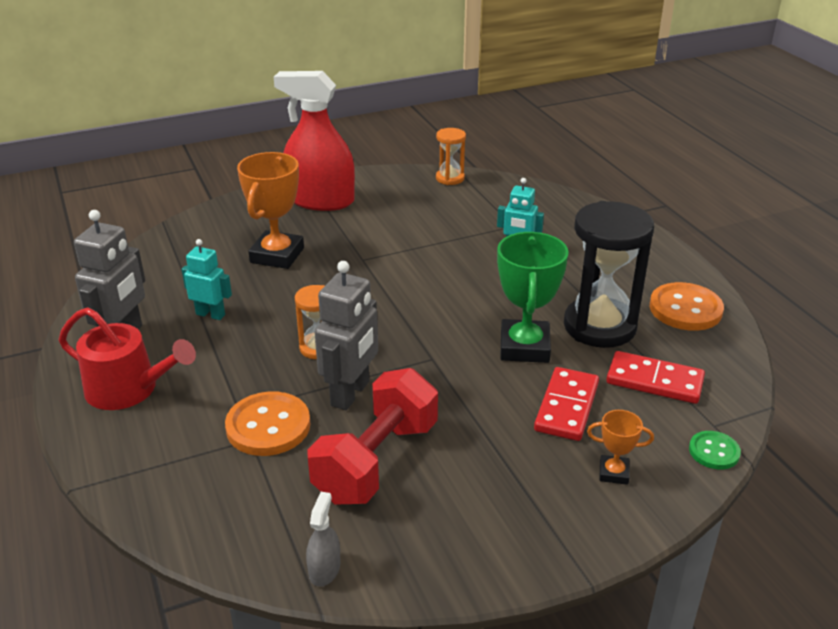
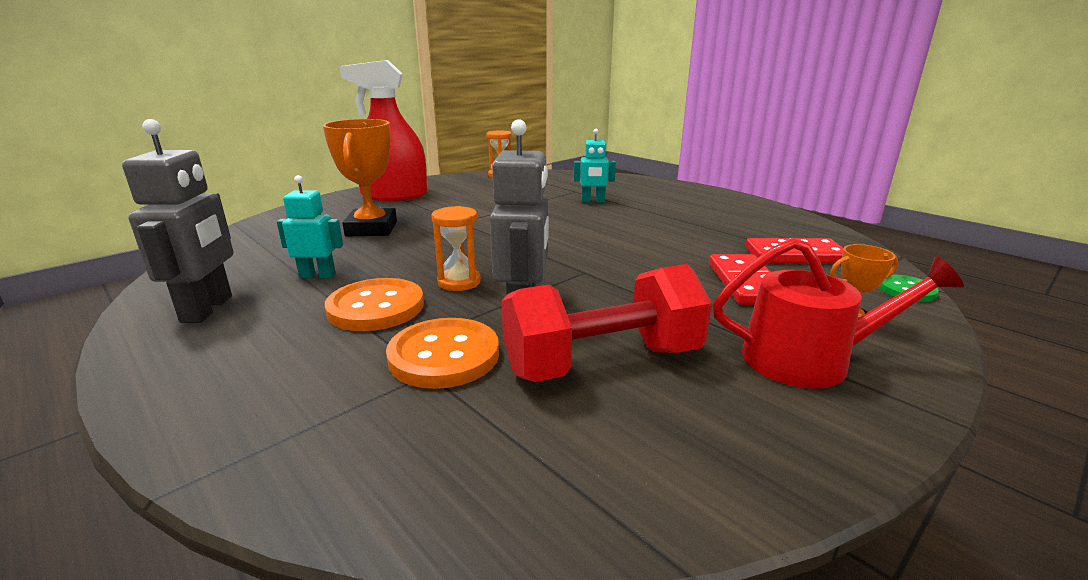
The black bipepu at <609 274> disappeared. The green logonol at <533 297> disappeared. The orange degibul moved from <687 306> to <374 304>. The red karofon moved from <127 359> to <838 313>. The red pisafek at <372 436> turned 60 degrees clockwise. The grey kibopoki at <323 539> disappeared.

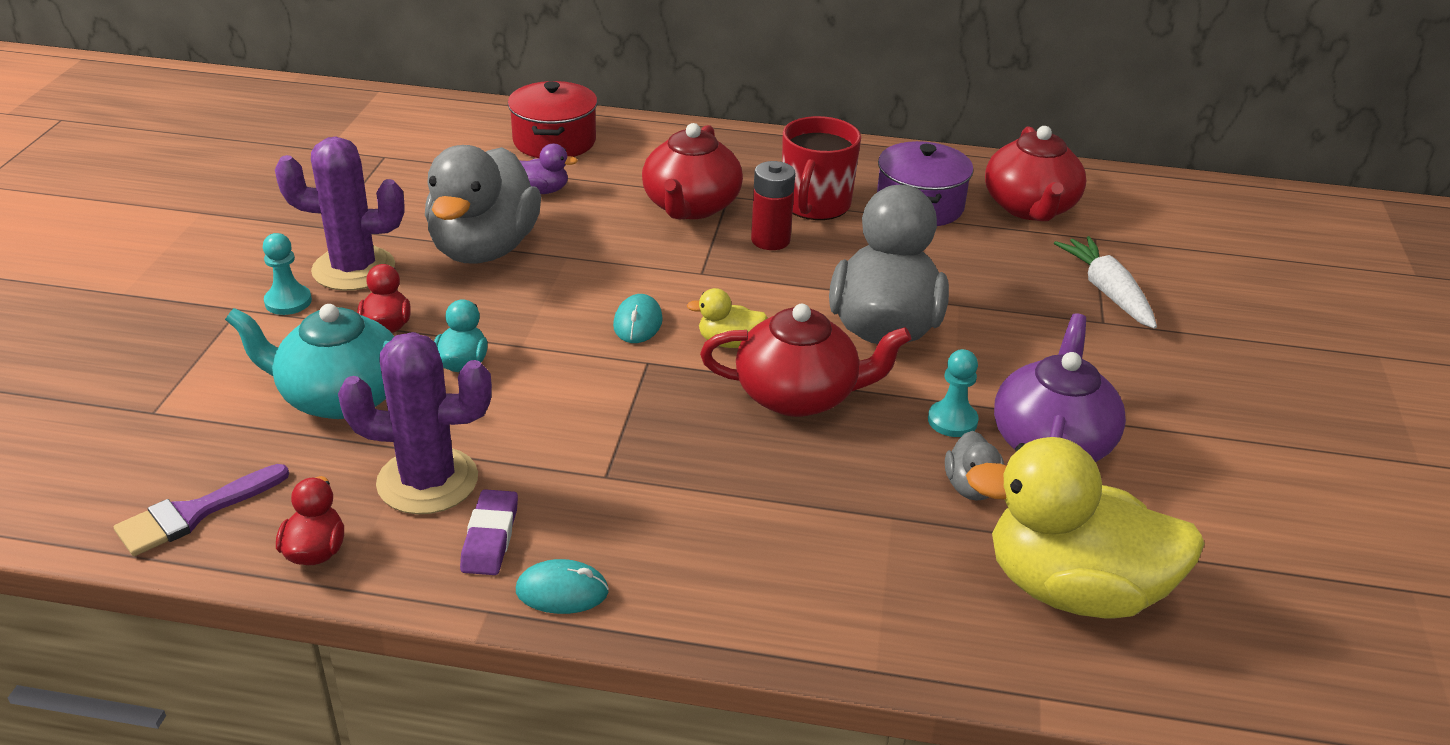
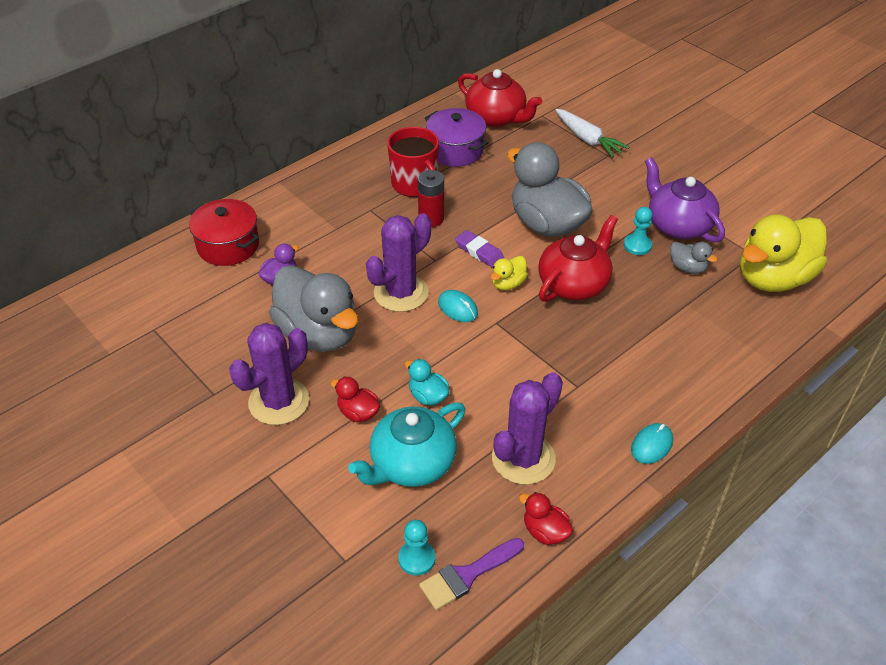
The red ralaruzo at <692 171> disappeared. The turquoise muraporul moved from <287 274> to <416 548>. The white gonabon at <1105 282> turned 150 degrees counterclockwise. The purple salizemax at <201 510> turned 60 degrees clockwise. The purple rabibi moved from <489 532> to <479 249>. The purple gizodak at <398 262> appeared.

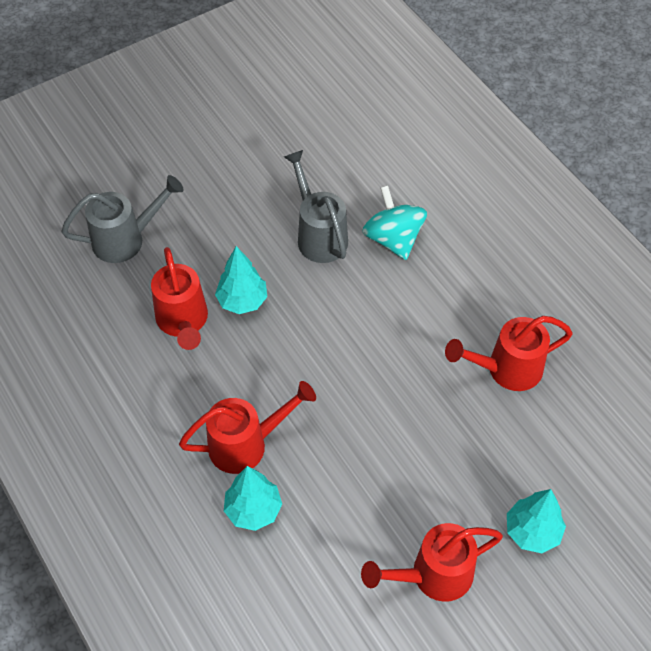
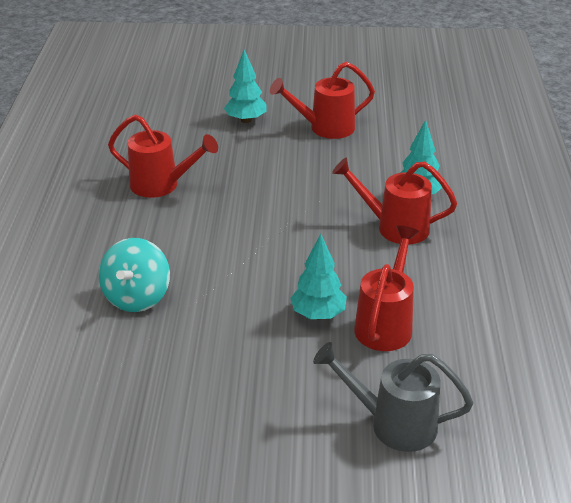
The grey karofon at <316 206> disappeared. The red karofon at <432 562> turned 150 degrees clockwise.

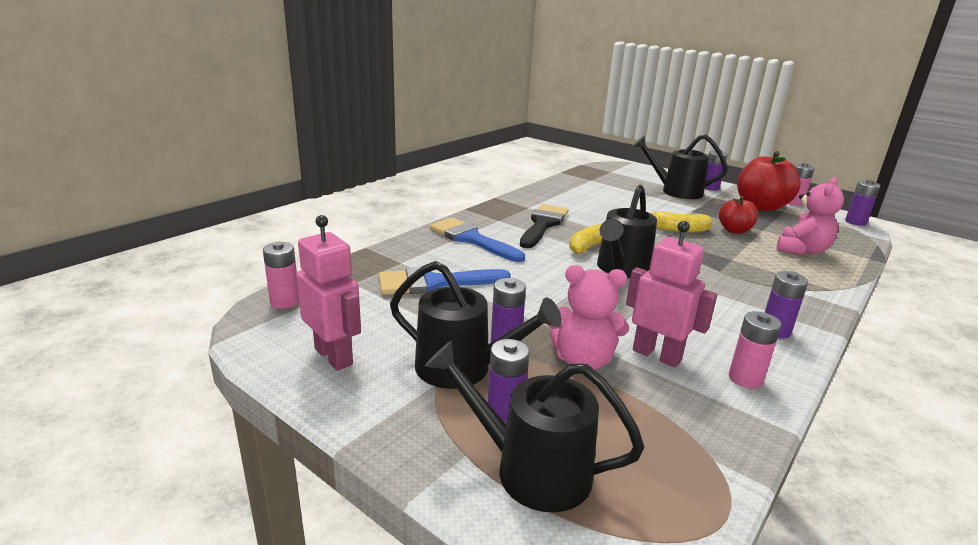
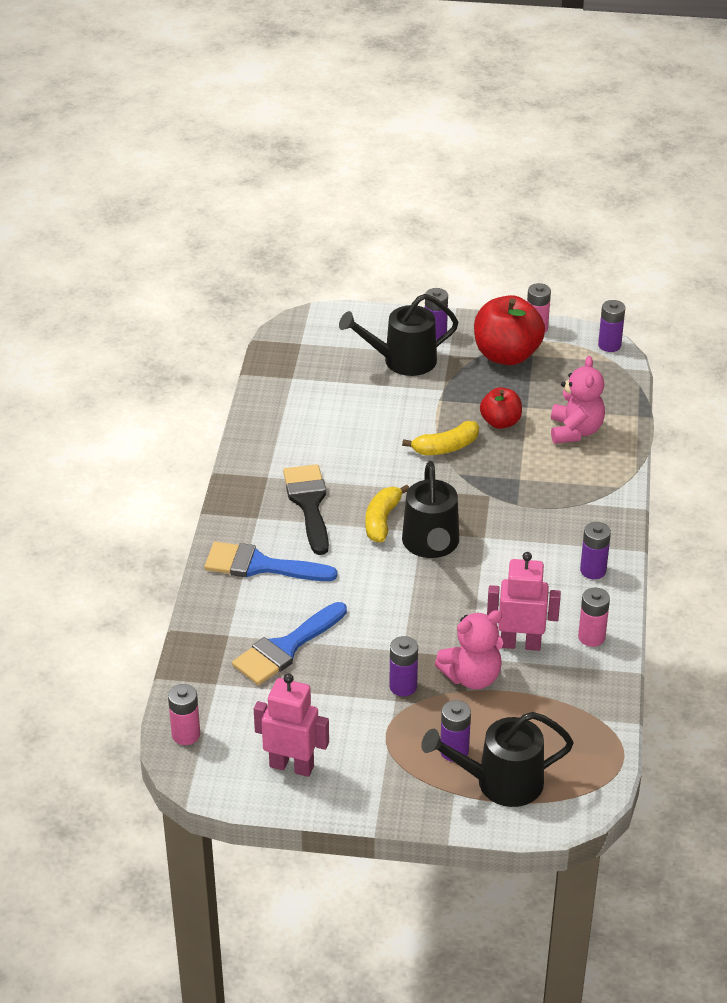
The black karofon at <476 325> disappeared.

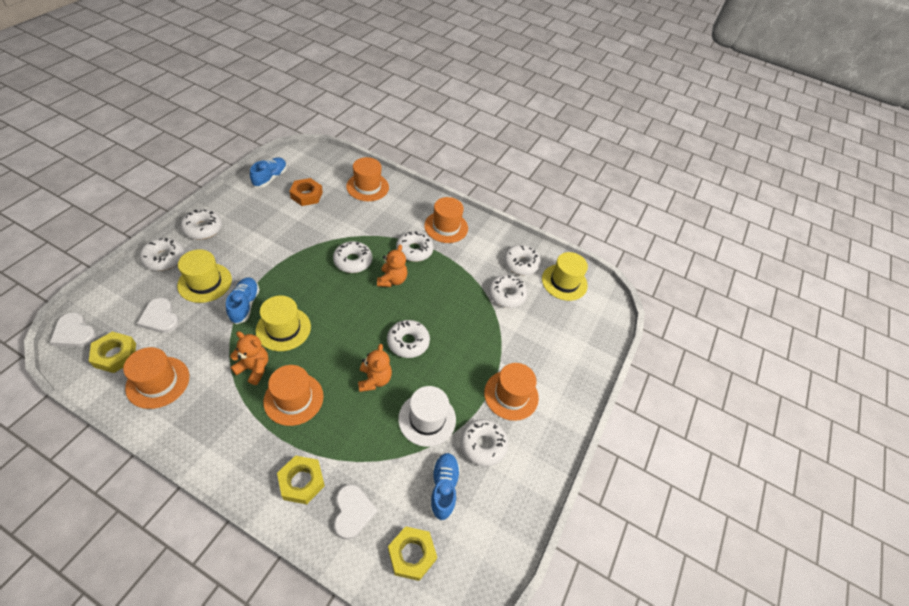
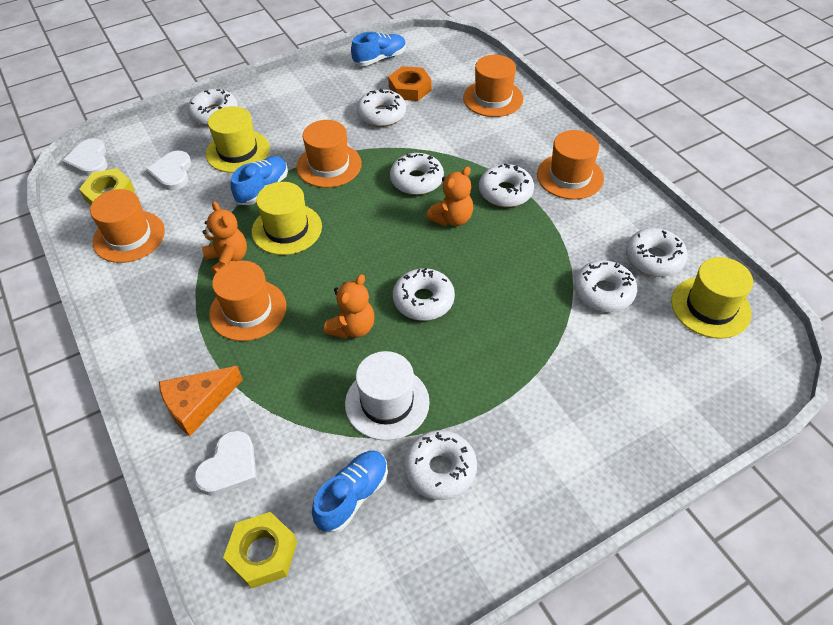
The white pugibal moved from <201 224> to <381 108>. The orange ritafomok moved from <511 392> to <329 154>. The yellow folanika at <301 479> was replaced by the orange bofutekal at <201 401>.

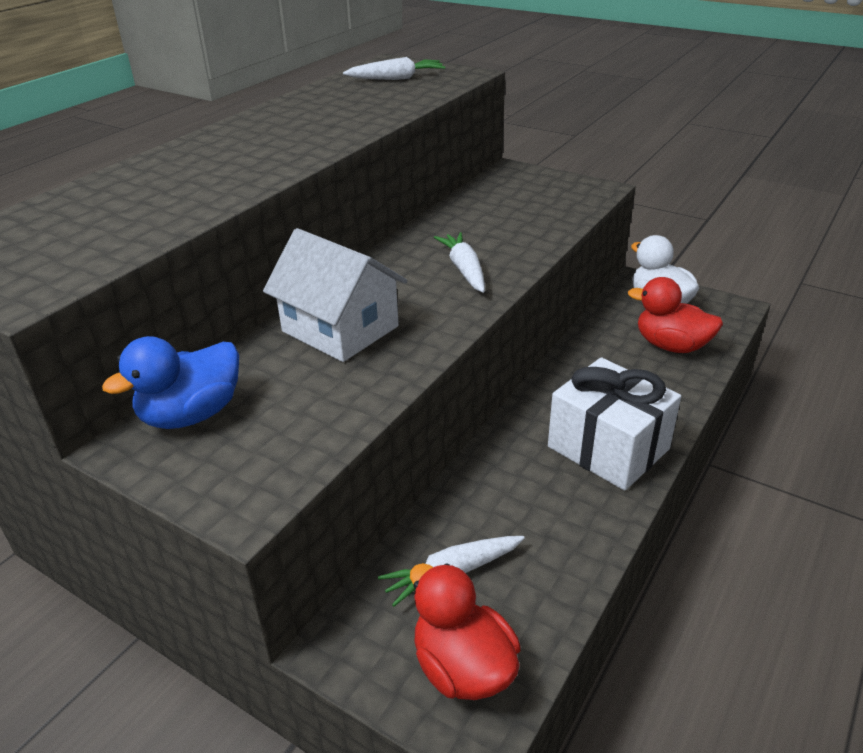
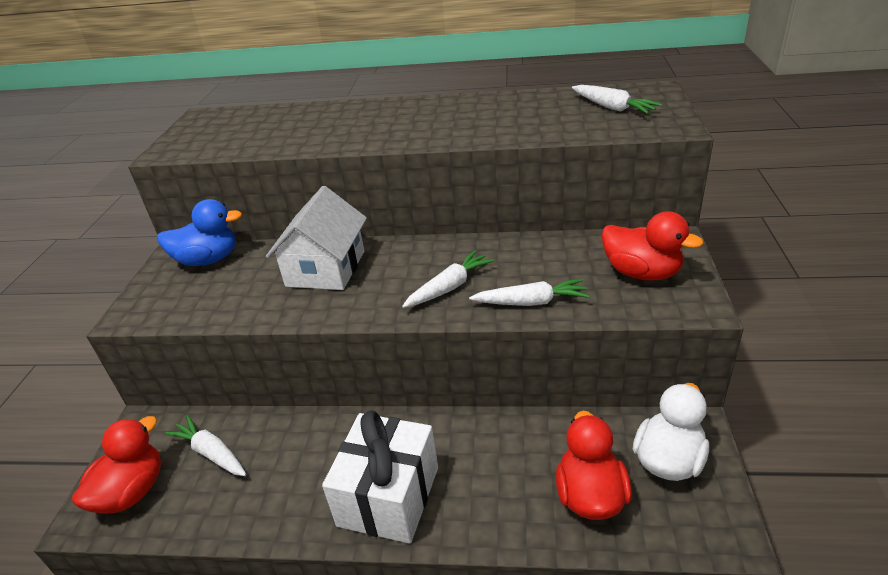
The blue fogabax at <170 382> turned 150 degrees clockwise. The red fogabax at <652 246> appeared. The white gonabon at <529 292> appeared.

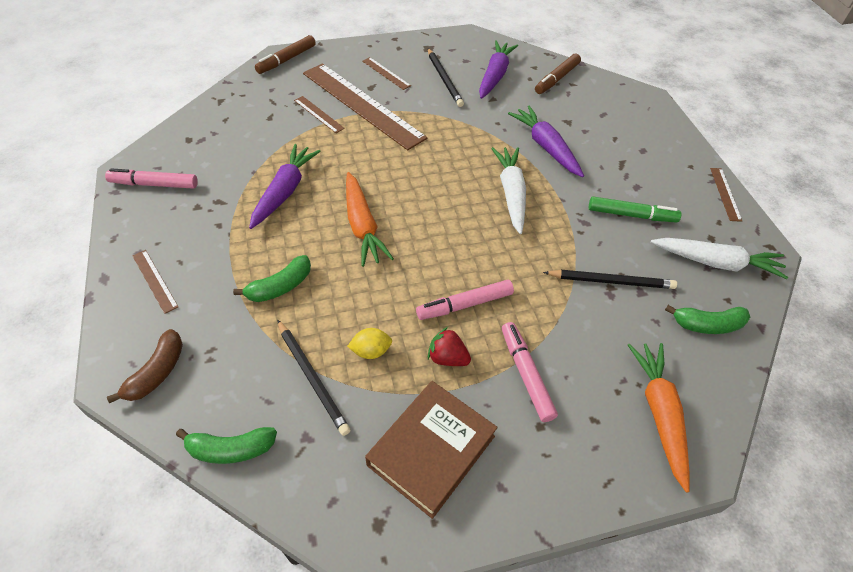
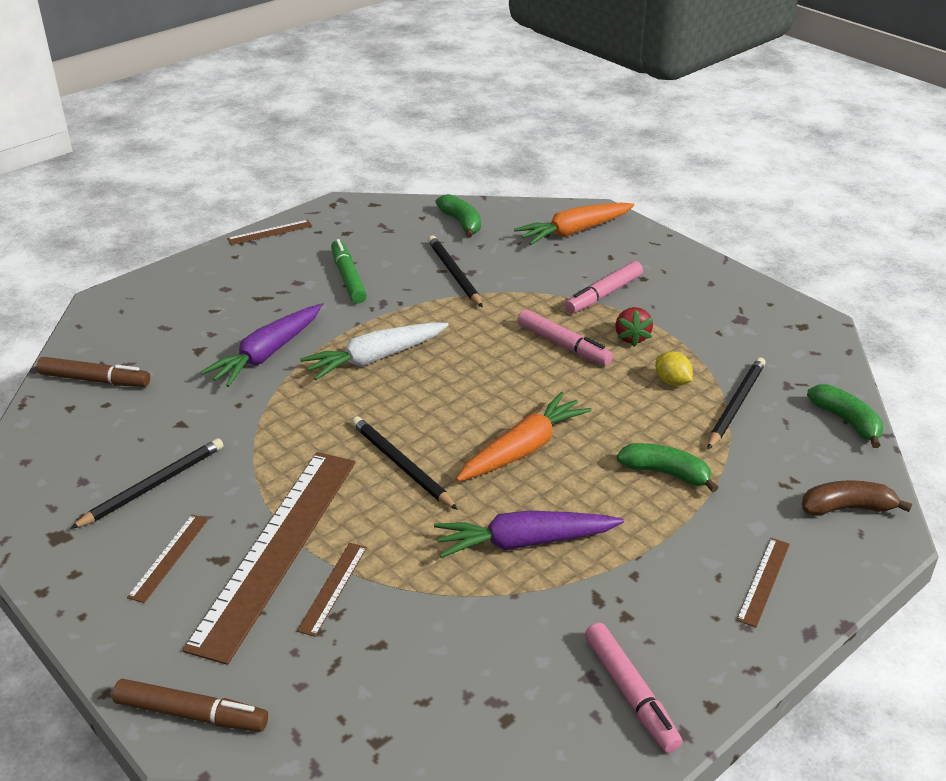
The purple gonabon at <498 69> disappeared. The white gonabon at <719 258> disappeared. The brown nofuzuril at <431 450> disappeared. The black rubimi at <404 463> appeared.

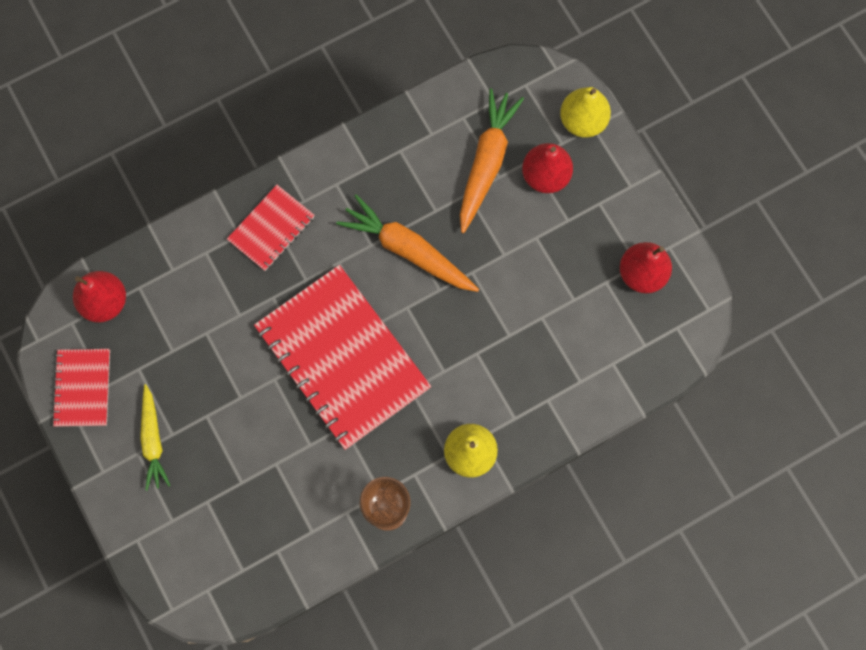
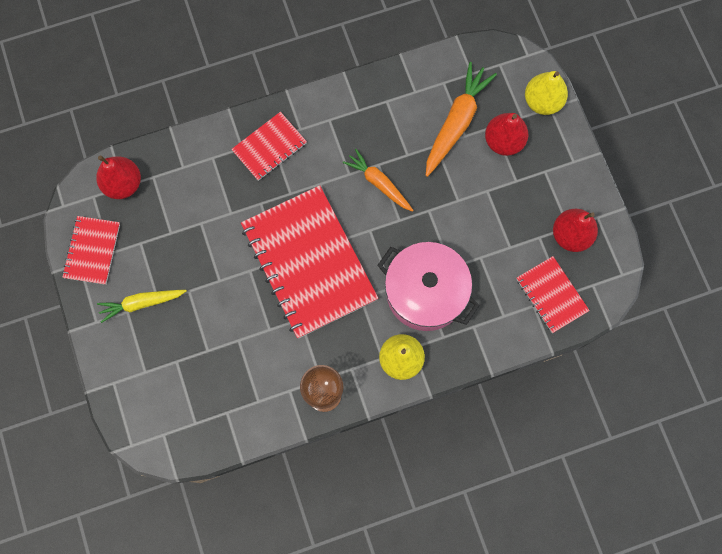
The orange gonabon at <407 243> changed to 0.65 times the size. The yellow gonabon at <155 437> turned 75 degrees clockwise. The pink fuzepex at <428 286> appeared. The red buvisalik at <553 294> appeared.

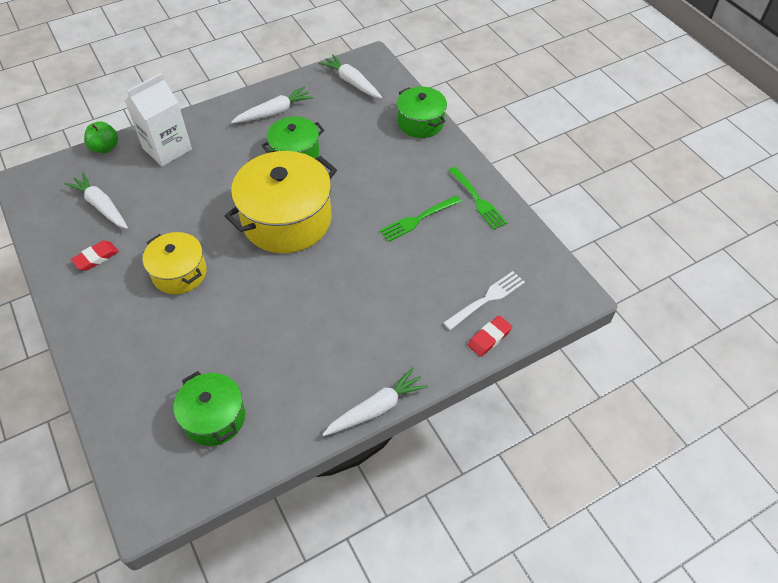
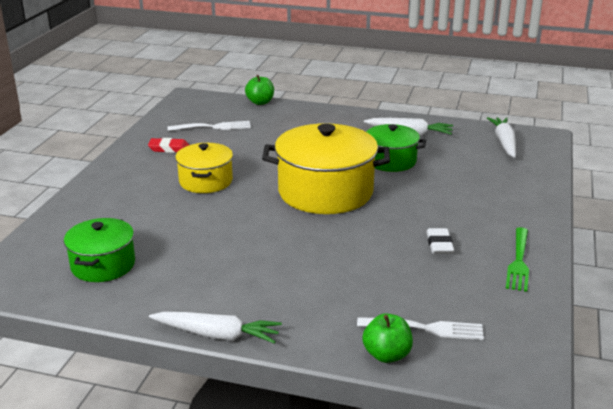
The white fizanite at <158 119> disappeared. The green fuzepex at <422 112> disappeared. The white gonabon at <96 200> was replaced by the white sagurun at <209 126>. The green sagurun at <421 218> was replaced by the white rabibi at <440 241>. The red rabibi at <490 336> was replaced by the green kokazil at <387 338>.

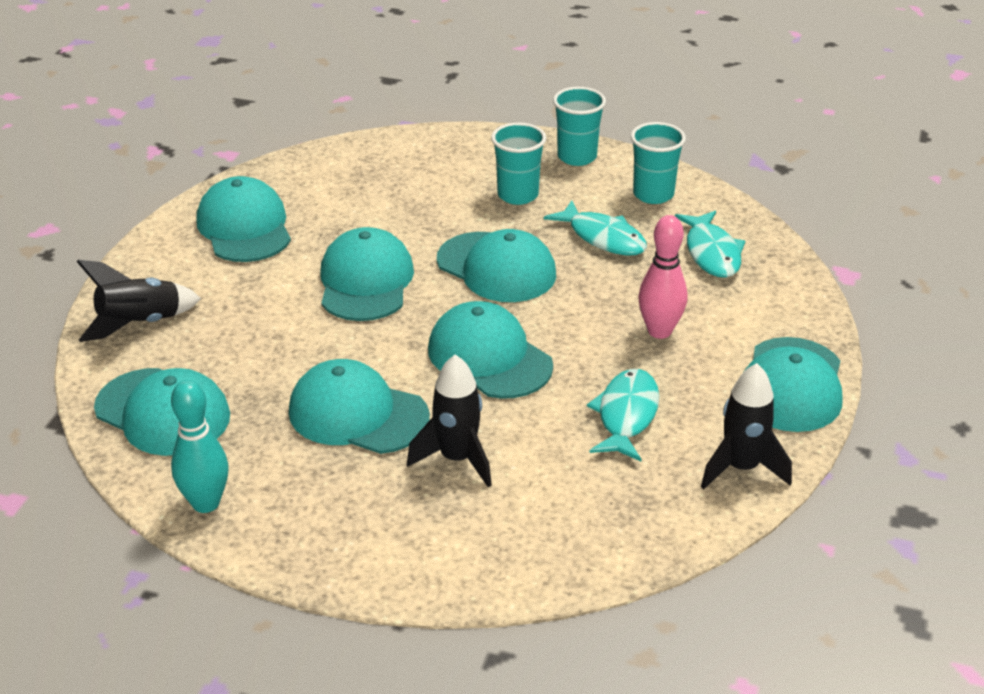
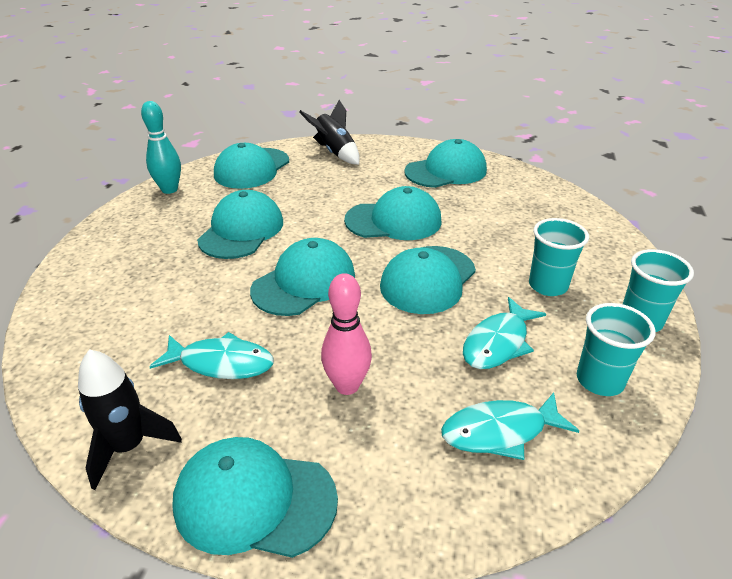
The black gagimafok at <449 420> disappeared.

